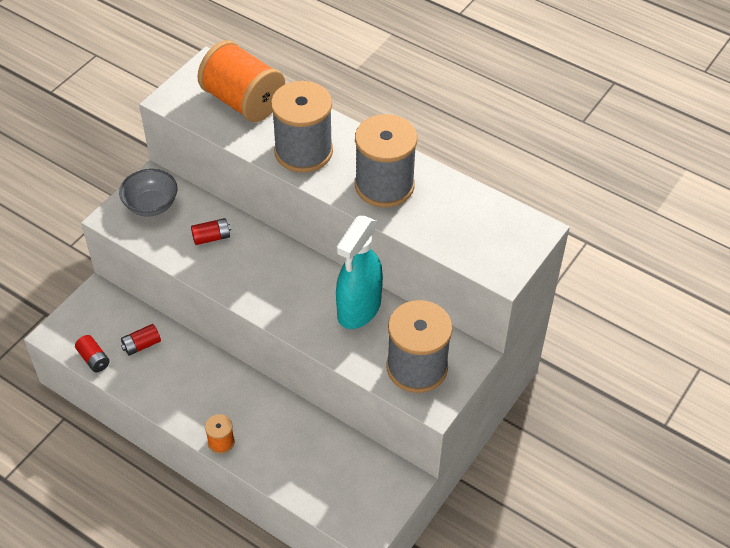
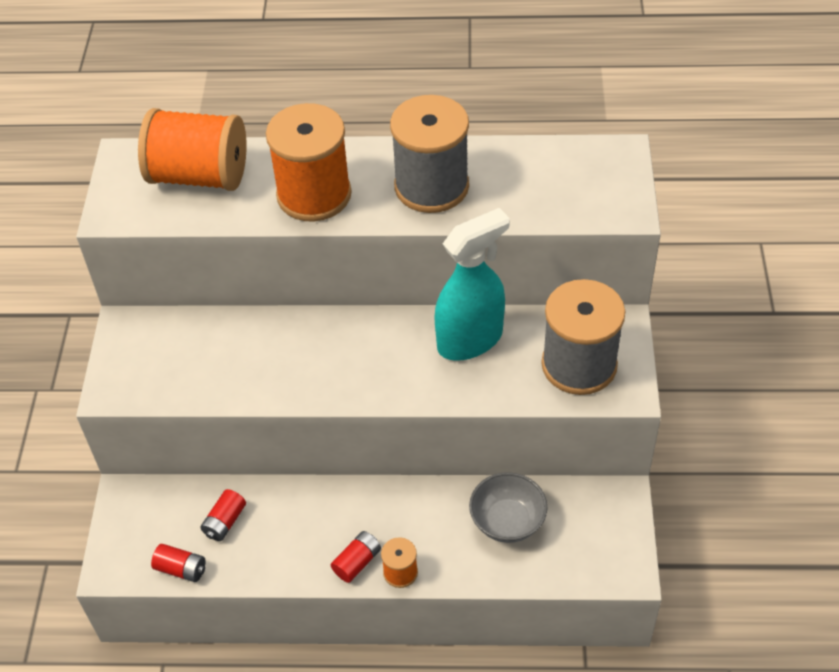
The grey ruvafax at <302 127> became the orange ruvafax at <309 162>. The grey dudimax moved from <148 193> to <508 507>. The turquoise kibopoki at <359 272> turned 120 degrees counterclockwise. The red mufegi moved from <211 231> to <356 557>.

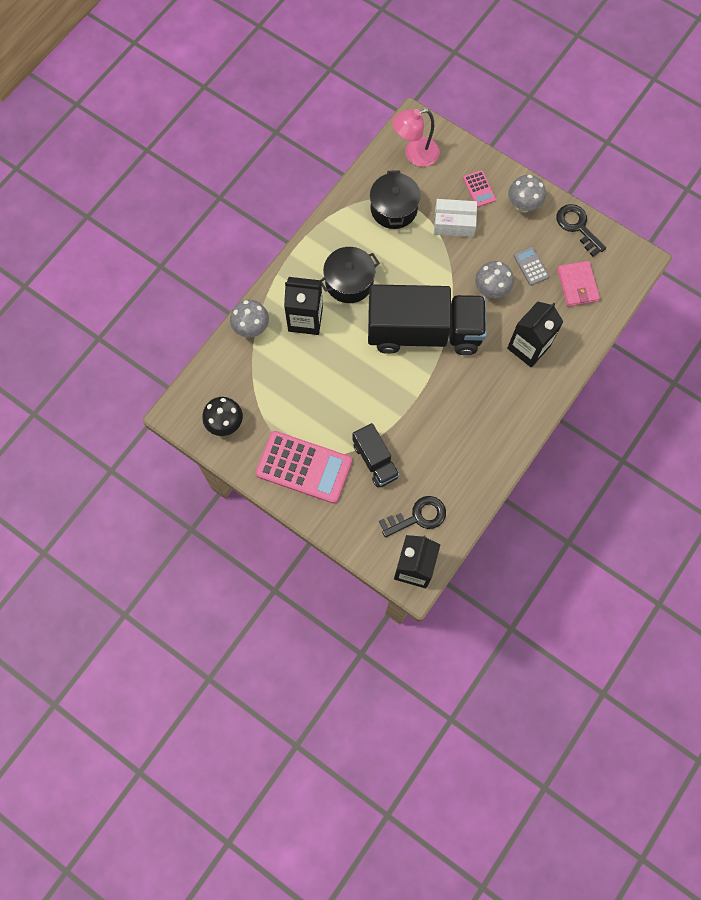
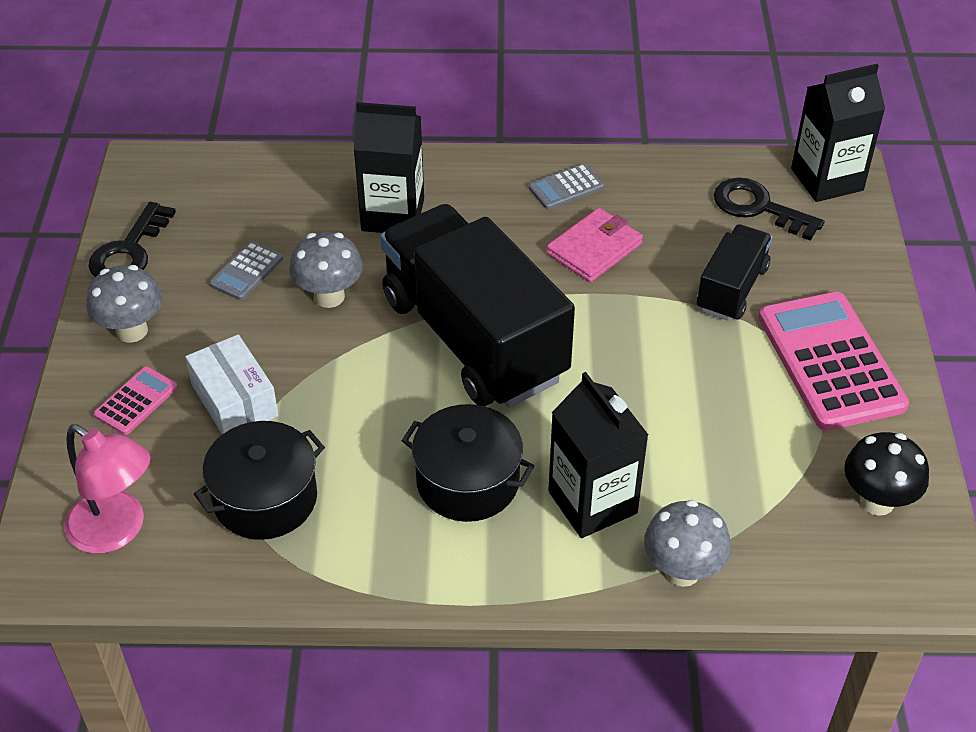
The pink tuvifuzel moved from <578 284> to <595 245>. The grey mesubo at <566 187> appeared.

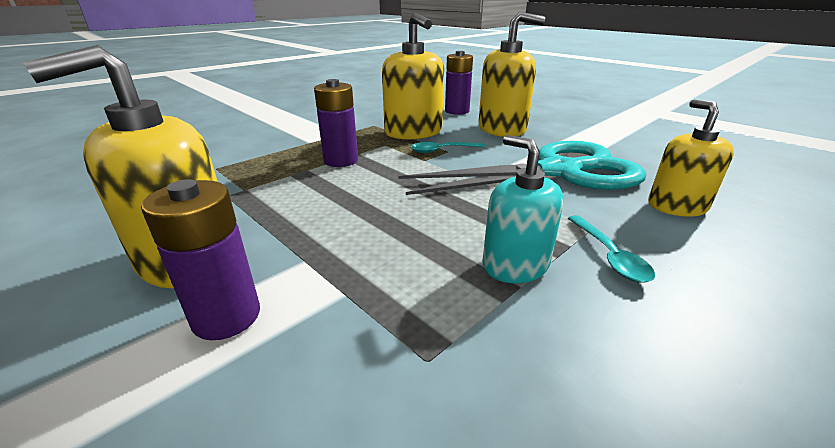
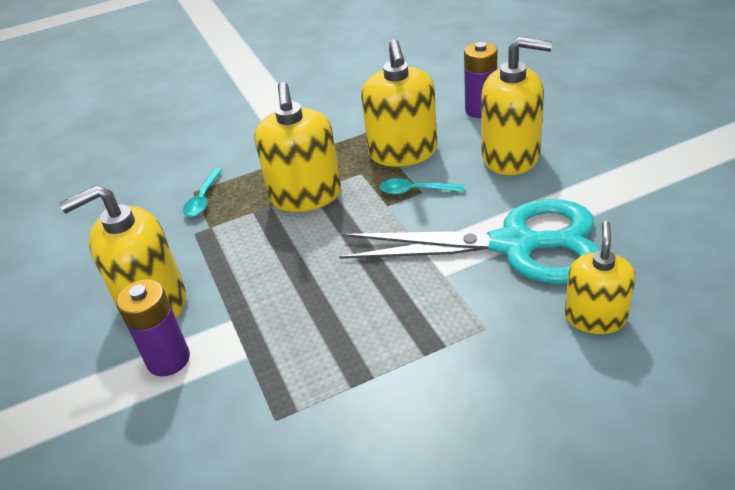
The purple mufegi at <336 123> was replaced by the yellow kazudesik at <297 147>. The turquoise kazudesik at <523 209> disappeared. The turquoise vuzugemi moved from <611 249> to <202 193>.

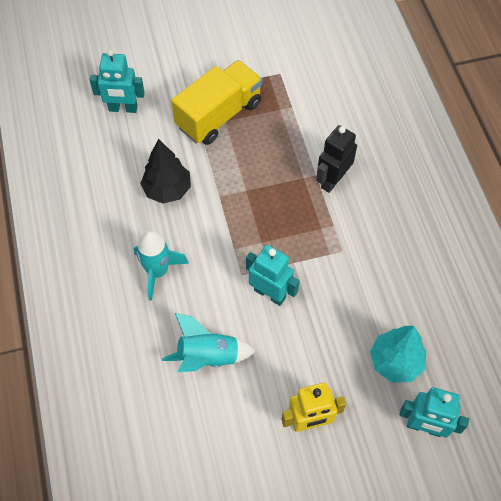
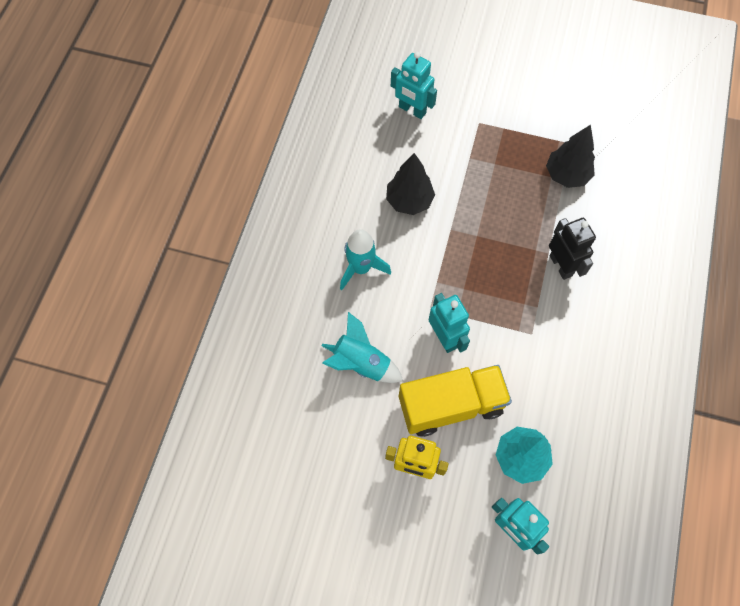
The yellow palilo moved from <216 102> to <455 401>. The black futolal at <336 159> turned 90 degrees clockwise. The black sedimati at <570 156> appeared.

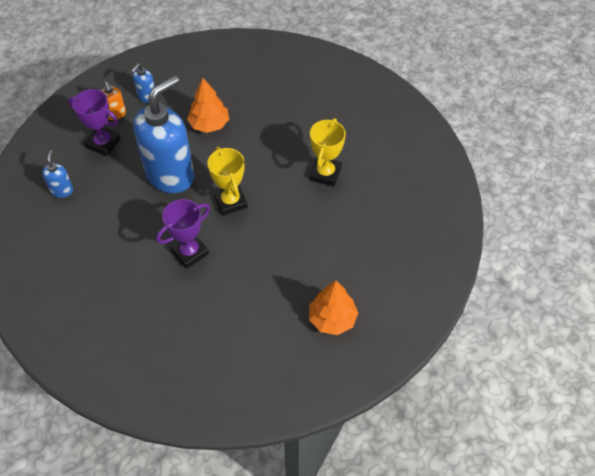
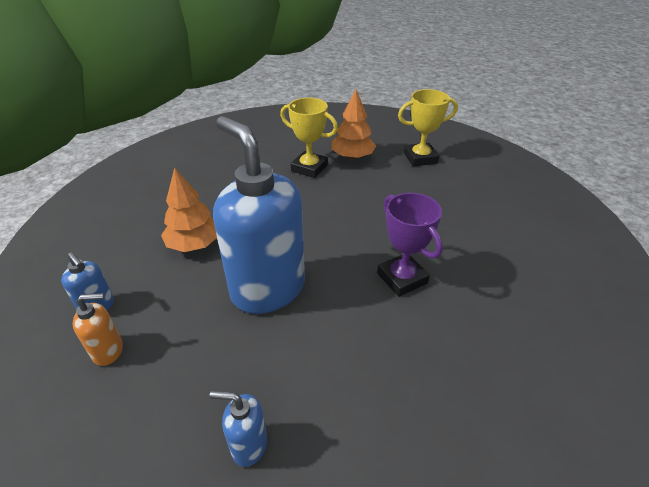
The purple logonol at <94 122> disappeared. The yellow logonol moved from <227 181> to <428 128>. The orange sedimati moved from <333 308> to <354 124>.

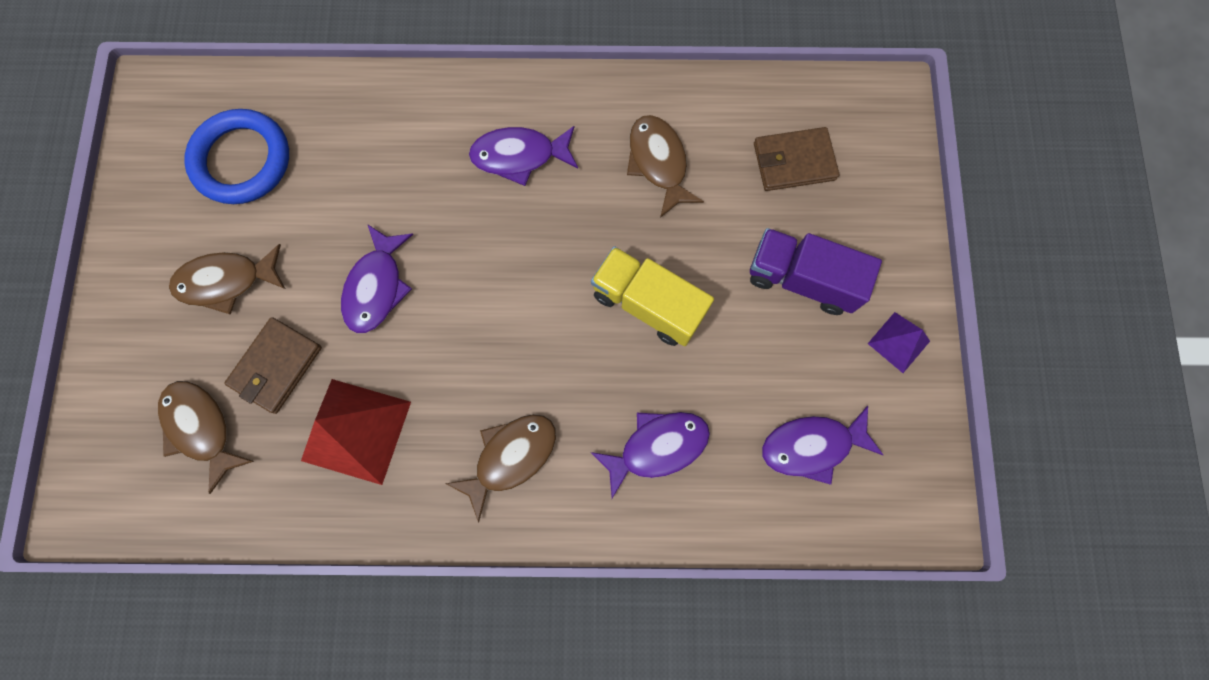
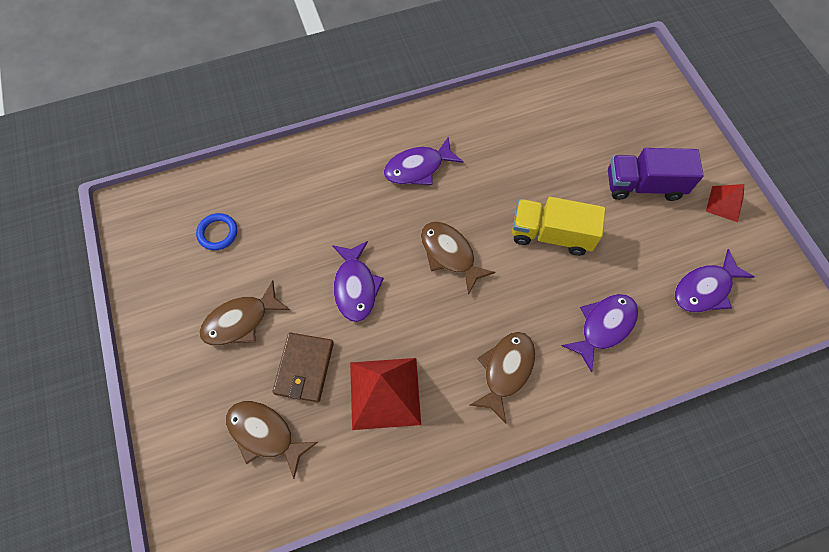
The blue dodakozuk at <236 156> changed to 0.52 times the size. The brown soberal moved from <665 166> to <458 258>. The brown tuvifuzel at <796 159> disappeared. The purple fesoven at <899 342> became the red fesoven at <725 203>.

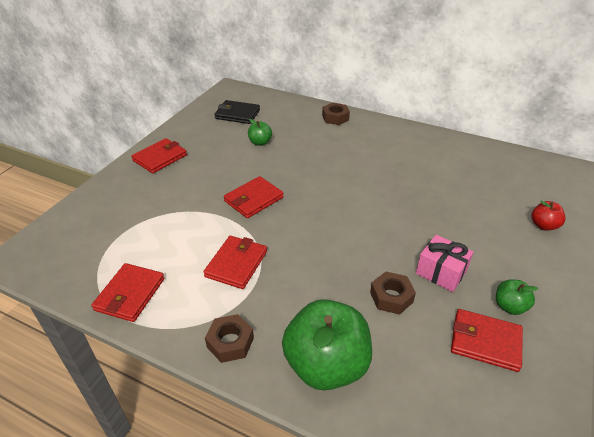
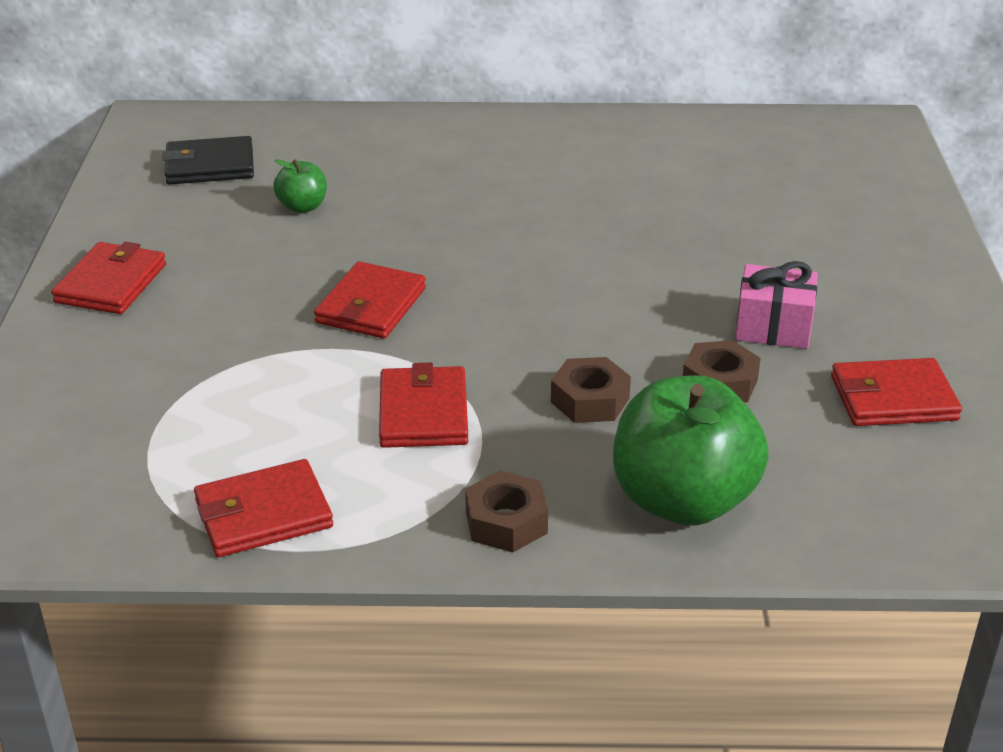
The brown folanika moved from <336 114> to <591 390>. The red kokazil at <548 216> disappeared. The red tuvifuzel at <128 292> turned 75 degrees clockwise. The green kokazil at <517 297> disappeared.

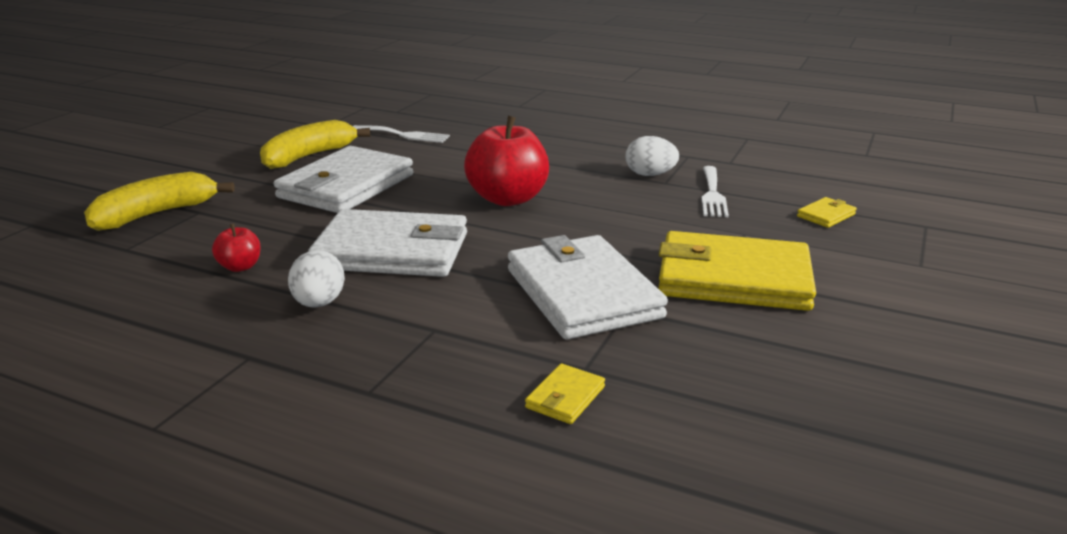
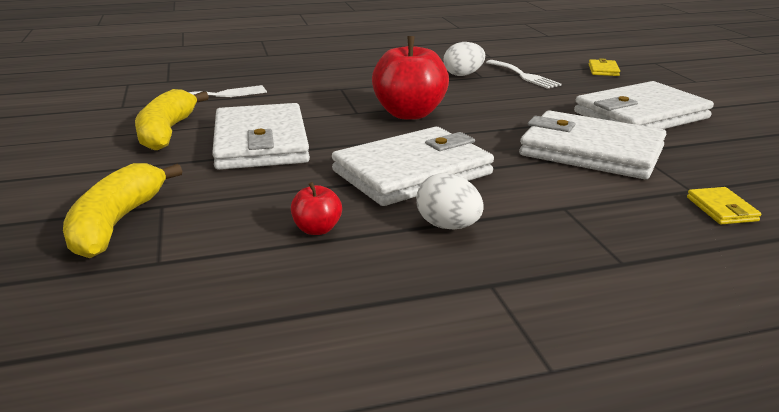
The yellow tuvifuzel at <737 271> became the white tuvifuzel at <644 105>.

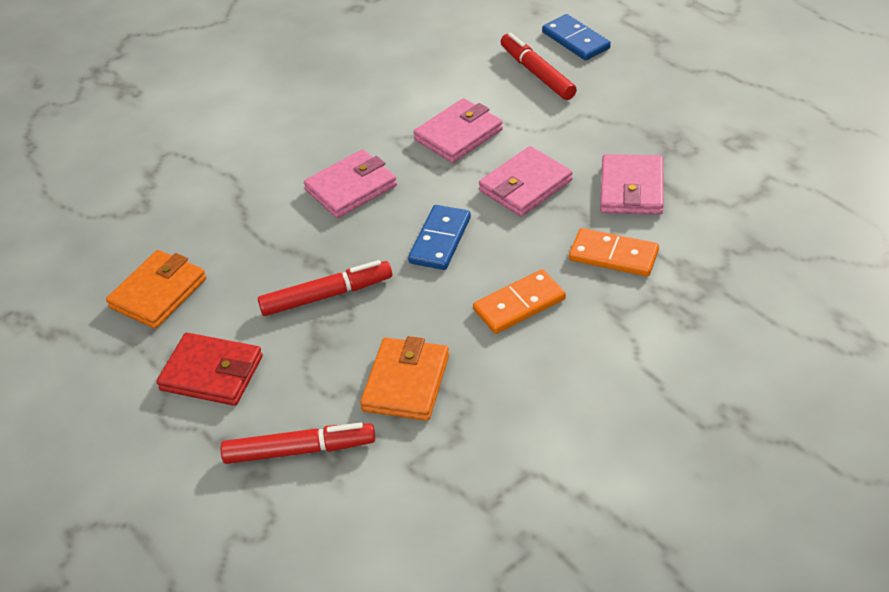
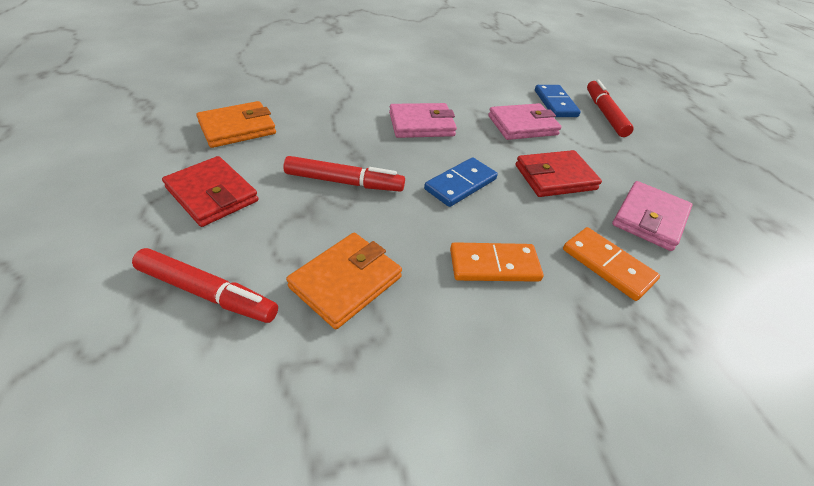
The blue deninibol moved from <576 37> to <558 101>. The pink tuvifuzel at <526 181> became the red tuvifuzel at <558 173>.

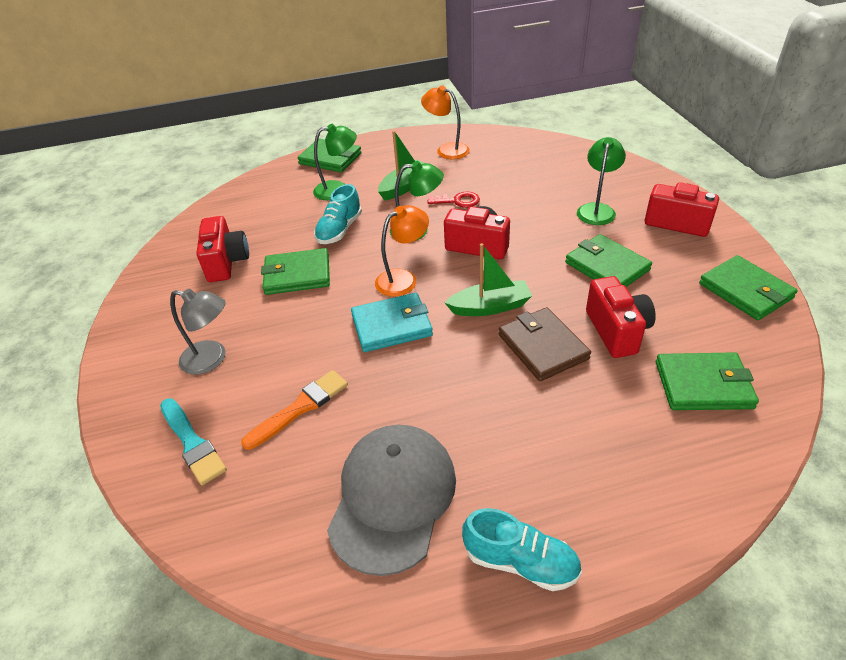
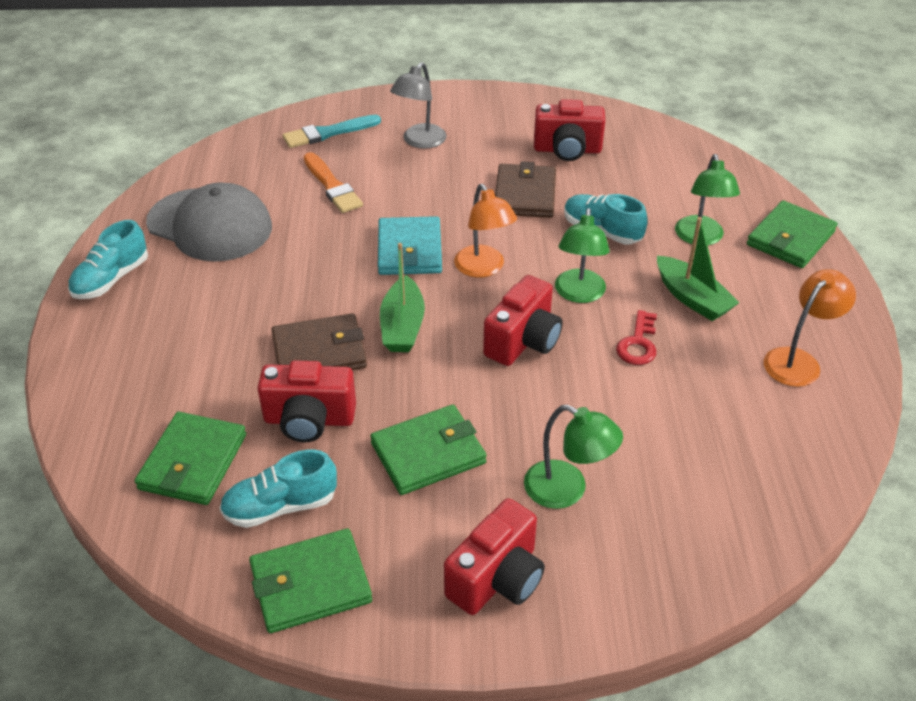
The green tuvifuzel at <295 271> became the brown tuvifuzel at <525 189>. The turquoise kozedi at <278 489> appeared.

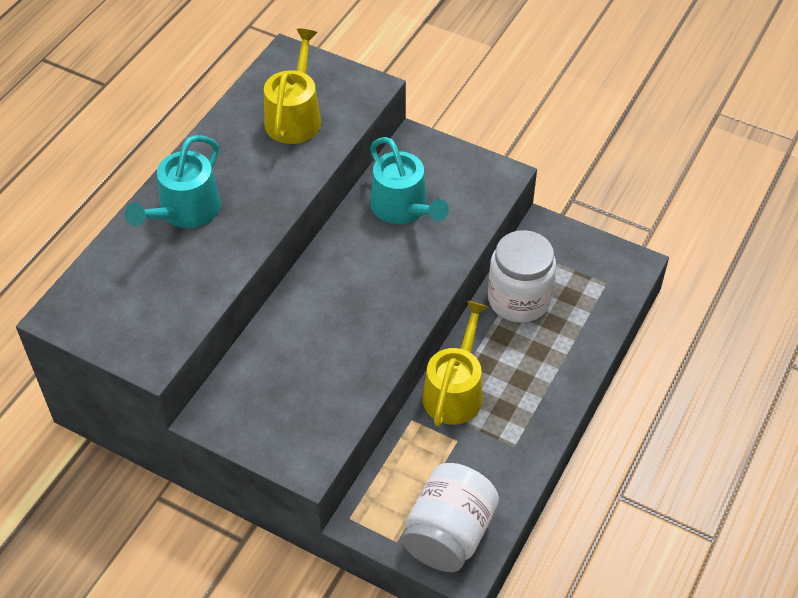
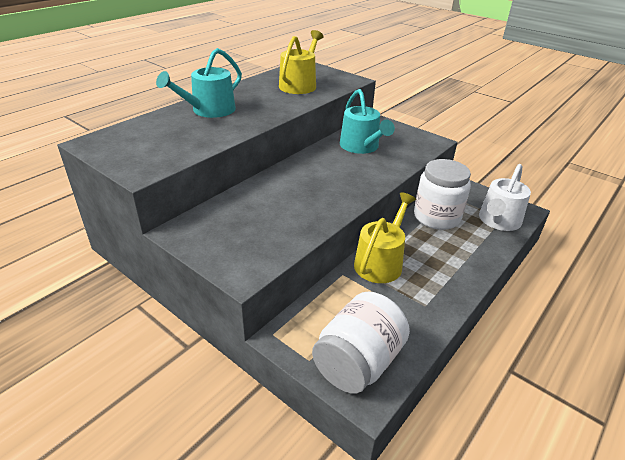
The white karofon at <505 197> appeared.

